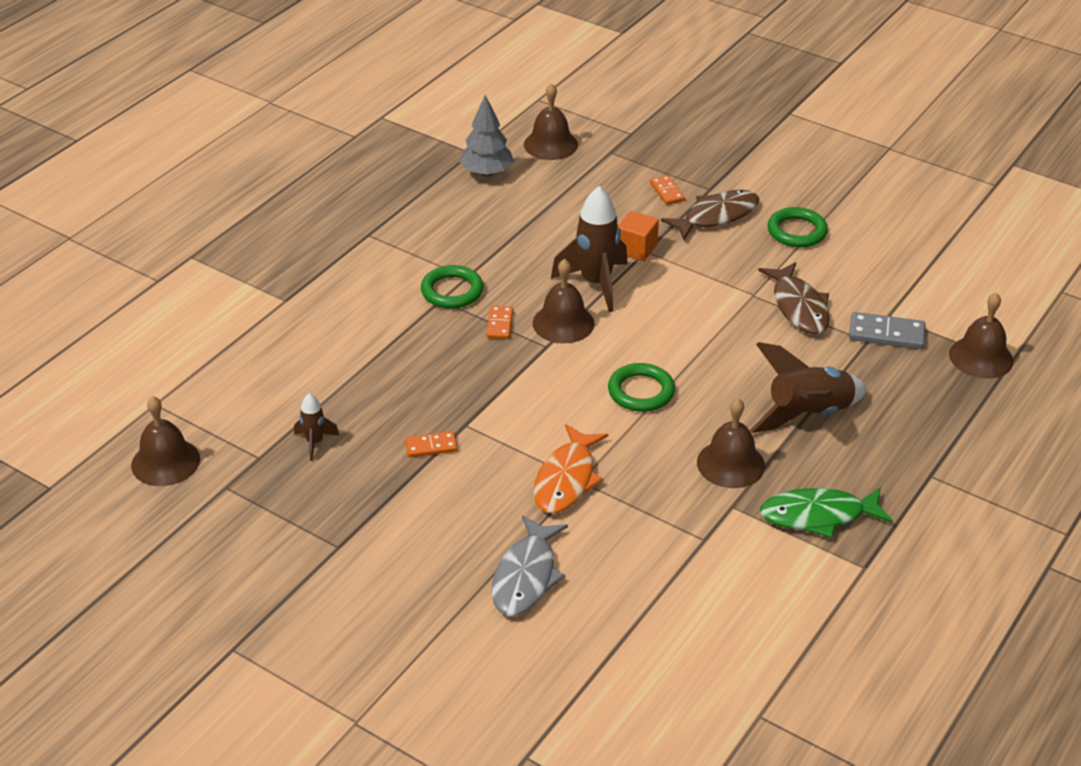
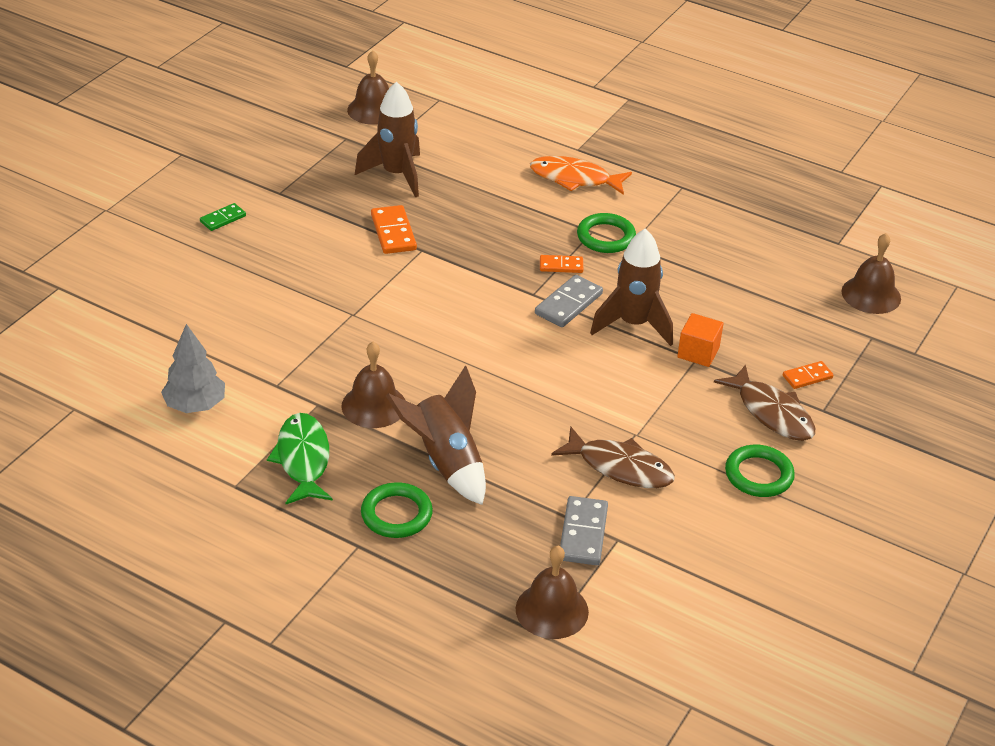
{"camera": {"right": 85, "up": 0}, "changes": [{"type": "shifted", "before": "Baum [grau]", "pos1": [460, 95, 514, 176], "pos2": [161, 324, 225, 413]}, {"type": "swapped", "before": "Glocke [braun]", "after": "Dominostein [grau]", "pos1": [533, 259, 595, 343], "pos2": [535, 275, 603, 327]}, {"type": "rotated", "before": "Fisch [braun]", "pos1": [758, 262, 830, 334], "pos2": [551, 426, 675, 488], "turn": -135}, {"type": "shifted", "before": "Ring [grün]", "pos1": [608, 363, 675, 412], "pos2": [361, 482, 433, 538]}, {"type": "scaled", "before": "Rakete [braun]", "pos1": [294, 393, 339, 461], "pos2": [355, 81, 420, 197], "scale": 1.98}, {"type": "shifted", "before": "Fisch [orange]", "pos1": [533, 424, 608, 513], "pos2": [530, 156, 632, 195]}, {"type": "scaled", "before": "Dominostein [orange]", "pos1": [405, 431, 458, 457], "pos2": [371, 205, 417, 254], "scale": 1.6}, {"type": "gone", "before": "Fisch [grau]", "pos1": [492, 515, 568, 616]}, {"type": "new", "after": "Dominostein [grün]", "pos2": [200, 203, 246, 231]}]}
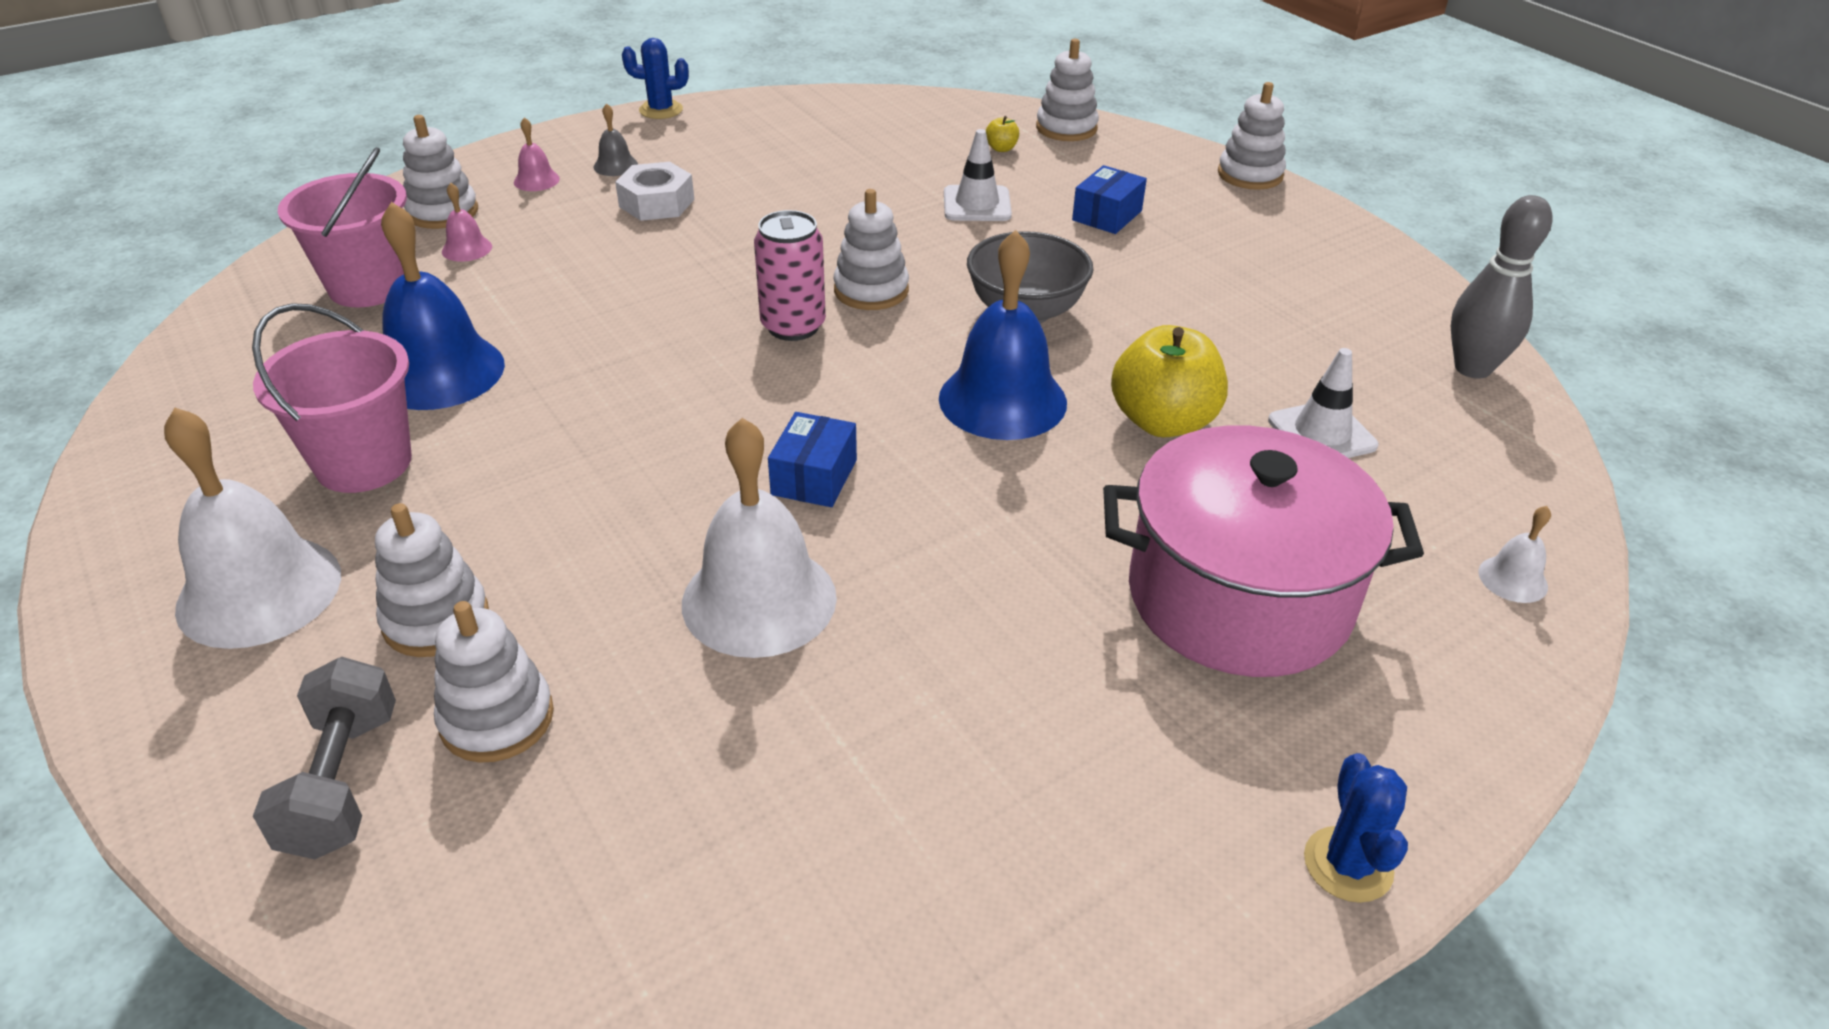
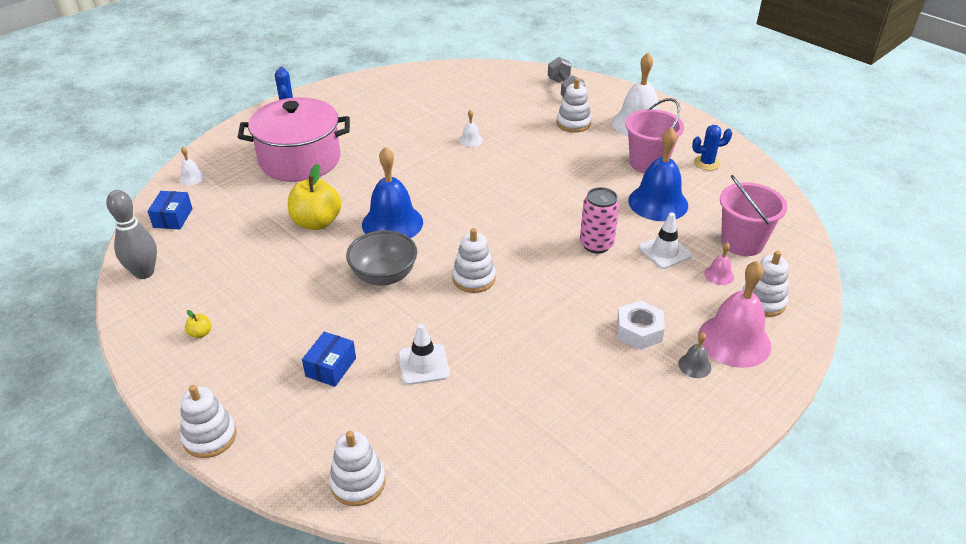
{"camera": {"right": 170, "up": 0}, "changes": [{"type": "shifted", "before": "Kaktus [blau]", "pos1": [622, 38, 689, 119], "pos2": [692, 125, 732, 170]}, {"type": "shifted", "before": "Apfel [gelb]", "pos1": [985, 116, 1019, 152], "pos2": [185, 310, 211, 338]}, {"type": "scaled", "before": "Glocke [rosa]", "pos1": [514, 117, 560, 191], "pos2": [698, 261, 771, 368], "scale": 2.27}, {"type": "shifted", "before": "Dose [rosa]", "pos1": [754, 210, 826, 341], "pos2": [580, 187, 619, 253]}, {"type": "shifted", "before": "Leitkegel [weiß]", "pos1": [1268, 348, 1378, 458], "pos2": [639, 212, 692, 269]}, {"type": "shifted", "before": "Schachtel [blau]", "pos1": [768, 412, 857, 507], "pos2": [147, 191, 193, 229]}, {"type": "scaled", "before": "Glocke [weiß]", "pos1": [682, 418, 837, 658], "pos2": [459, 110, 483, 147], "scale": 0.44}, {"type": "gone", "before": "Stapelspielzeug [weiß]", "pos1": [434, 601, 554, 763]}]}
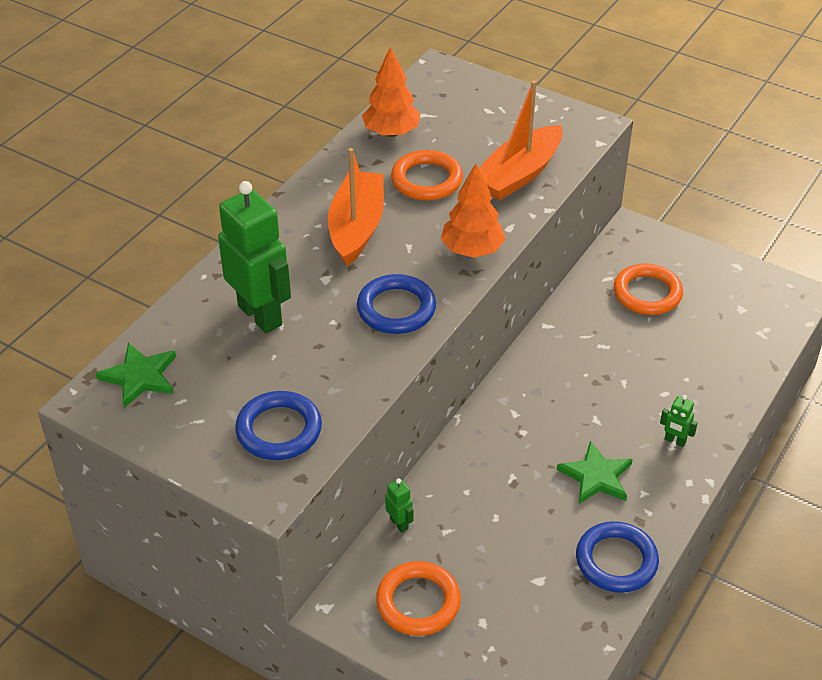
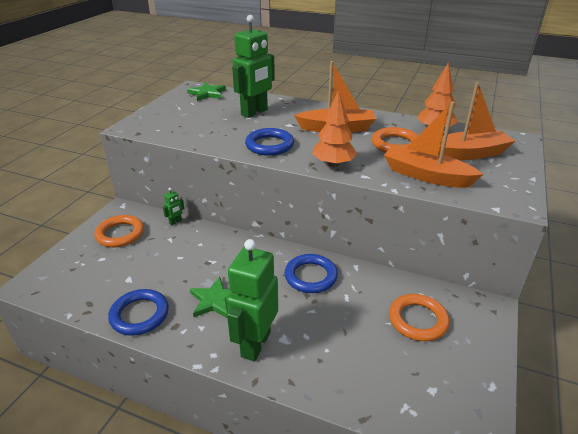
{"camera": {"right": 80, "up": -10}, "changes": [{"type": "shifted", "before": "Ring [blau]", "pos1": [235, 391, 322, 460], "pos2": [285, 254, 338, 293]}, {"type": "scaled", "before": "Roboter [grün]", "pos1": [660, 395, 698, 447], "pos2": [226, 239, 278, 361], "scale": 2.42}, {"type": "new", "after": "Boot [orange]", "pos2": [439, 82, 515, 160]}]}
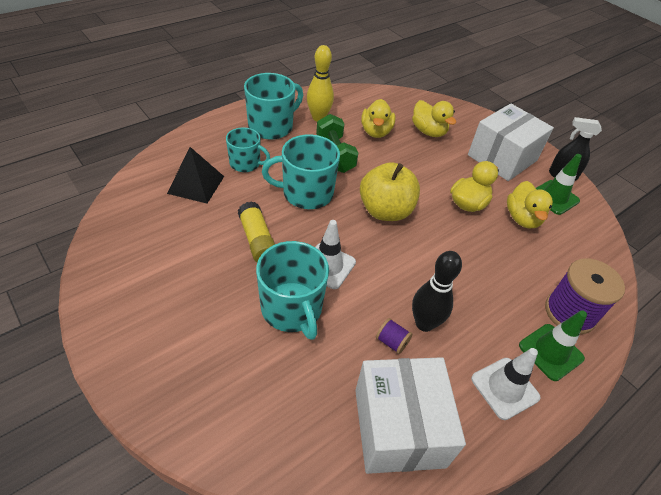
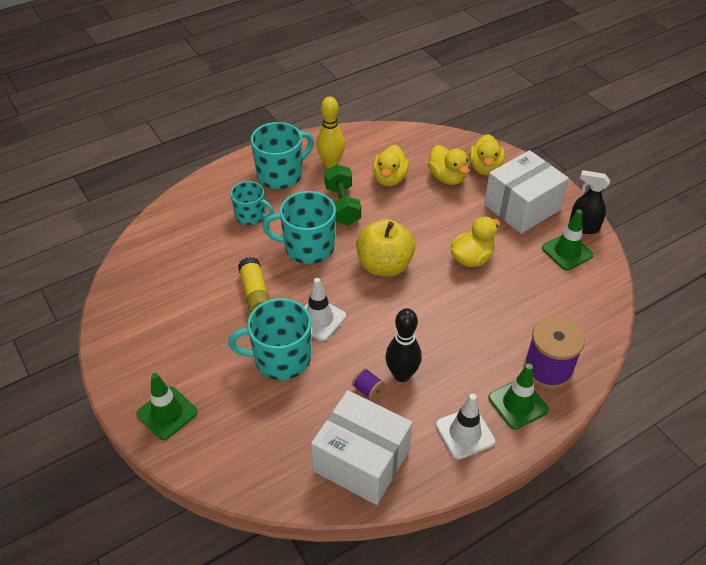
{"camera": {"right": 10, "up": 0}, "changes": [{"type": "gone", "before": "Pyramide [schwarz]", "pos1": [167, 147, 224, 204]}, {"type": "shifted", "before": "Ente [gelb]", "pos1": [507, 181, 553, 229], "pos2": [469, 134, 505, 176]}, {"type": "rotated", "before": "Tasse [türkis]", "pos1": [256, 241, 329, 340], "pos2": [228, 298, 311, 380], "turn": 105}, {"type": "rotated", "before": "Schachtel [weiß]", "pos1": [355, 357, 466, 474], "pos2": [311, 390, 413, 505], "turn": -60}, {"type": "new", "after": "Leitkegel [grün]", "pos2": [136, 373, 198, 440]}]}
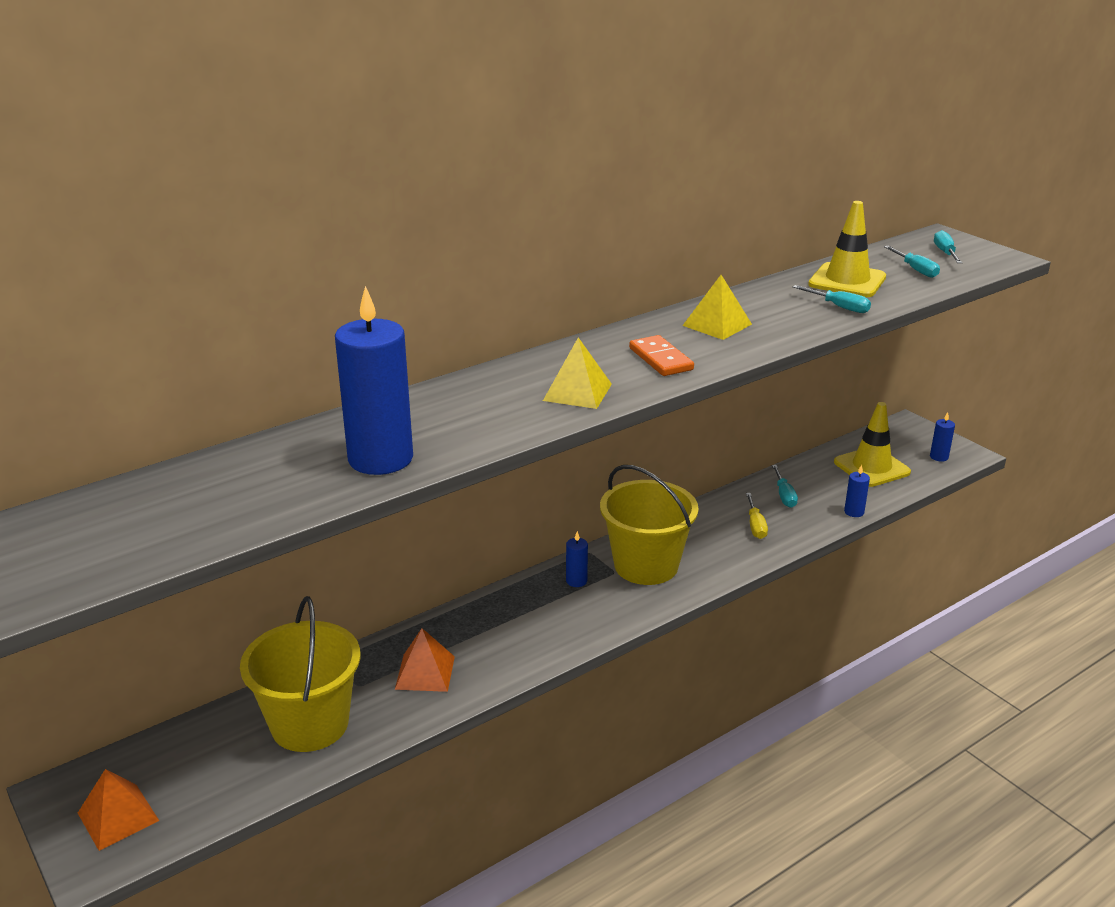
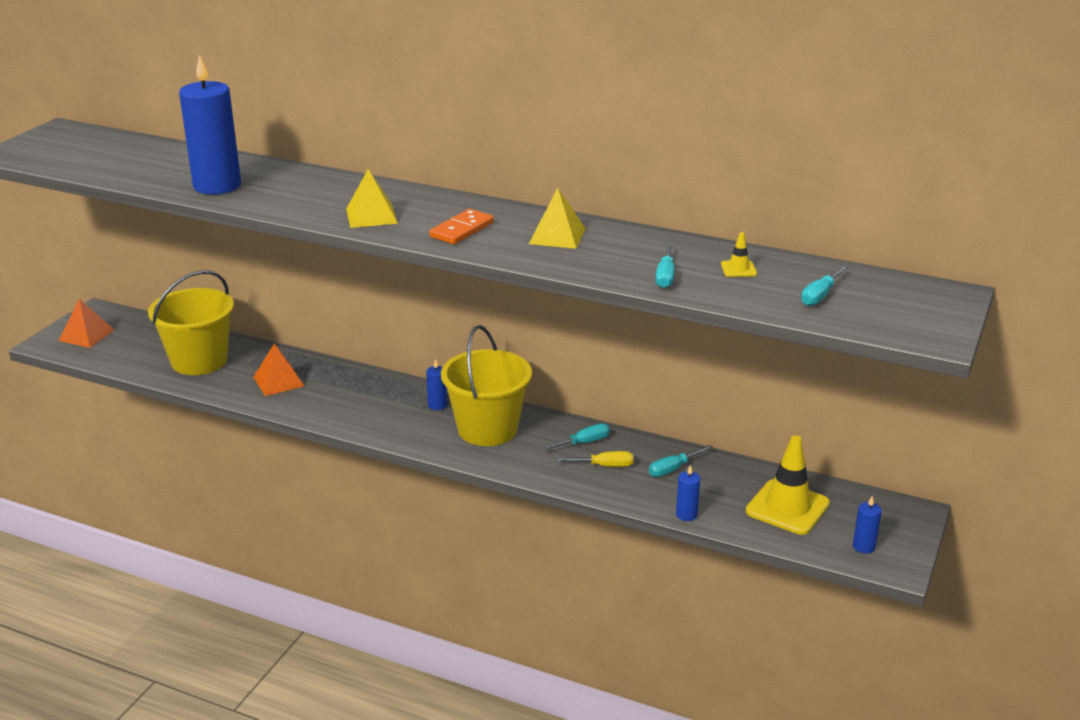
{"camera": {"right": 60, "up": 0}, "changes": [{"type": "scaled", "before": "Leitkegel [gelb]", "pos1": [808, 201, 886, 297], "pos2": [721, 232, 757, 277], "scale": 0.44}, {"type": "shifted", "before": "Schraubenzieher [türkis]", "pos1": [934, 230, 962, 263], "pos2": [541, 423, 610, 451]}, {"type": "rotated", "before": "Schraubenzieher [gelb]", "pos1": [746, 493, 768, 539], "pos2": [555, 451, 633, 467], "turn": -150}]}
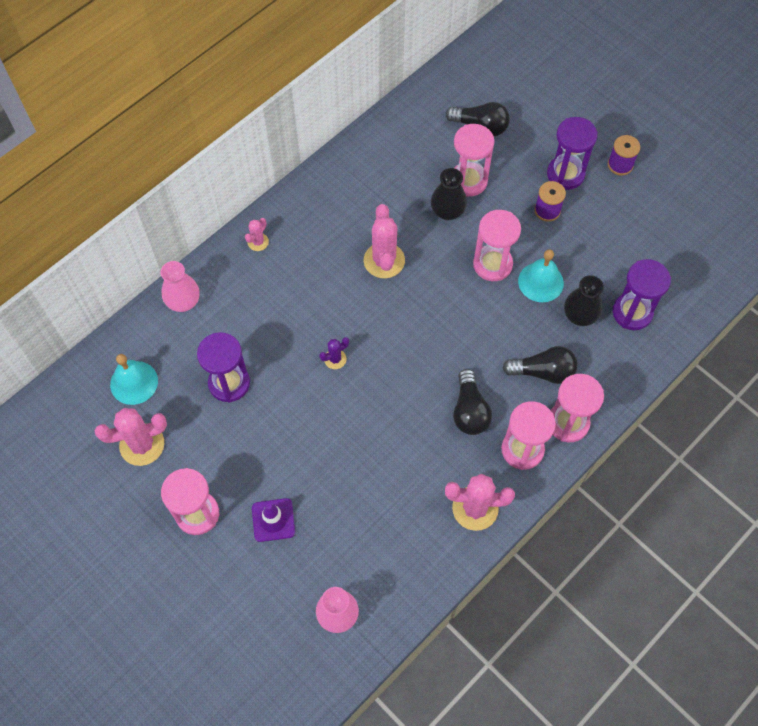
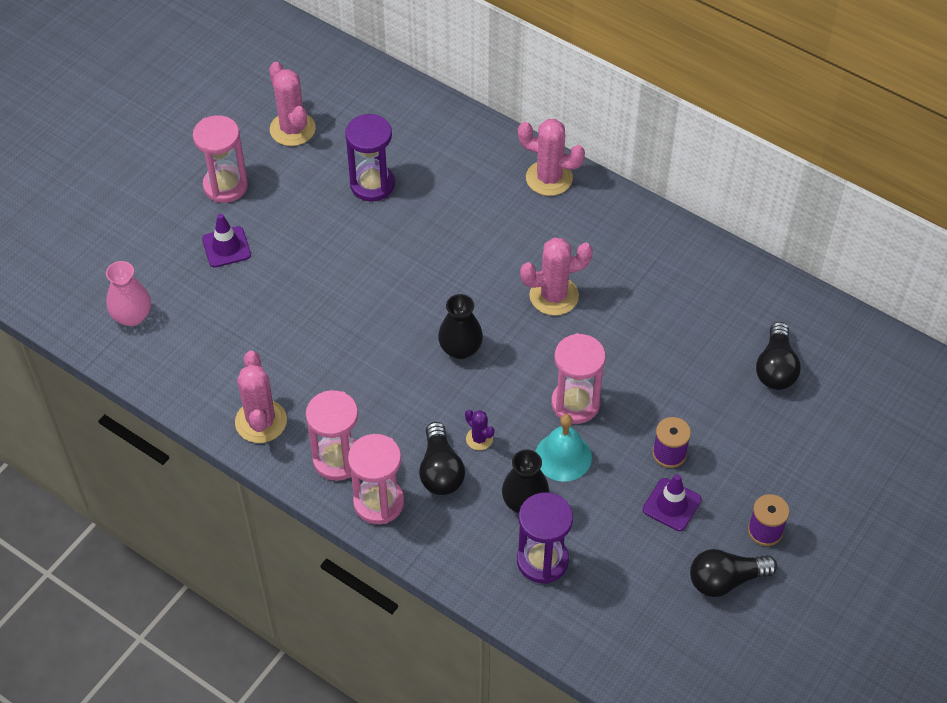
{"camera": {"right": 80, "up": -10}, "changes": [{"type": "gone", "before": "Sanduhr [lila]", "pos1": [547, 117, 598, 190]}, {"type": "gone", "before": "Sanduhr [rosa]", "pos1": [454, 124, 494, 197]}, {"type": "shifted", "before": "Vase [schwarz]", "pos1": [431, 168, 467, 221], "pos2": [438, 294, 483, 359]}, {"type": "scaled", "before": "Kaktus [rosa]", "pos1": [245, 218, 269, 251], "pos2": [518, 119, 585, 196], "scale": 1.93}, {"type": "gone", "before": "Vase [rosa]", "pos1": [160, 261, 200, 312]}, {"type": "shifted", "before": "Kaktus [lila]", "pos1": [319, 337, 349, 369], "pos2": [465, 410, 494, 450]}, {"type": "gone", "before": "Glocke [türkis]", "pos1": [110, 354, 158, 405]}, {"type": "shifted", "before": "Glühbirne [schwarz]", "pos1": [453, 369, 492, 435], "pos2": [690, 549, 777, 597]}, {"type": "new", "after": "Leitkegel [lila]", "pos2": [643, 474, 702, 531]}]}
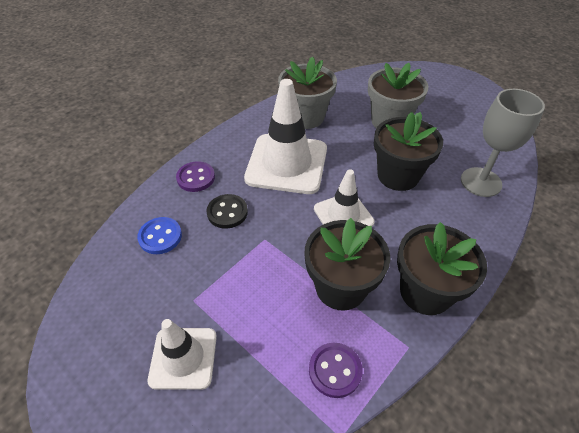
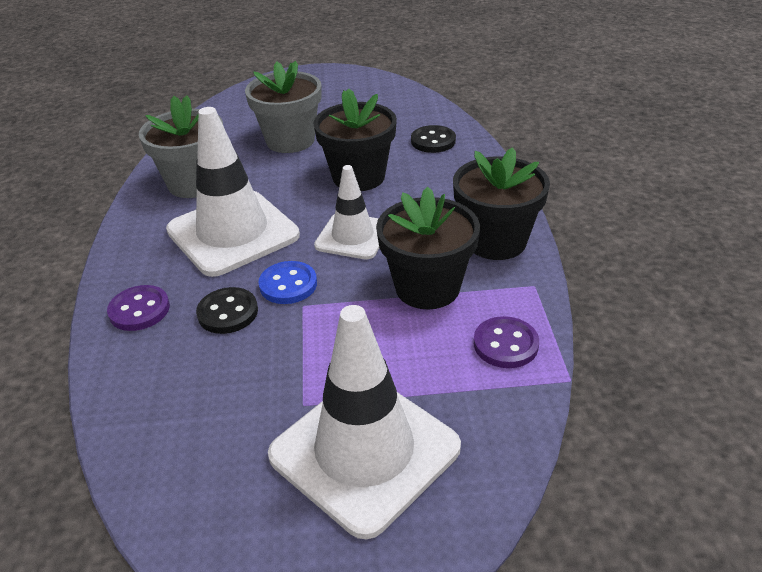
{"camera": {"right": -45, "up": -10}, "changes": [{"type": "swapped", "before": "Kelch [grau]", "after": "Knopf [schwarz]", "pos1": [461, 89, 545, 197], "pos2": [411, 125, 456, 153]}, {"type": "shifted", "before": "Knopf [blau]", "pos1": [137, 217, 182, 254], "pos2": [259, 261, 317, 304]}, {"type": "scaled", "before": "Leitkegel [weiß]", "pos1": [148, 319, 217, 390], "pos2": [268, 305, 461, 540], "scale": 1.7}]}
